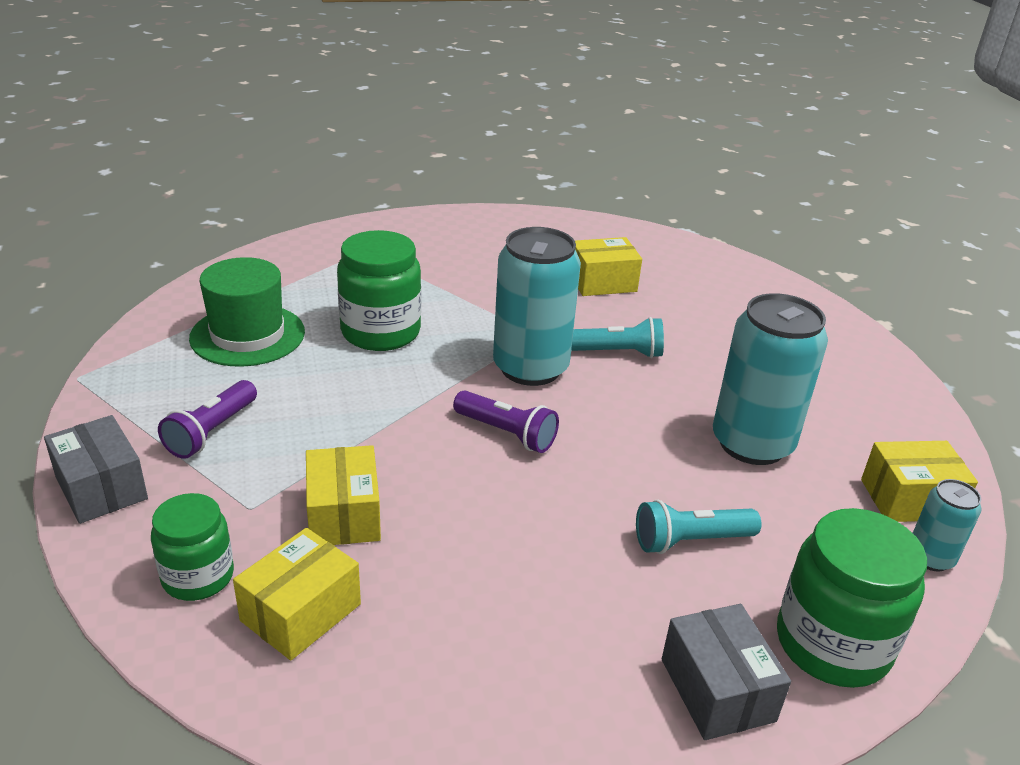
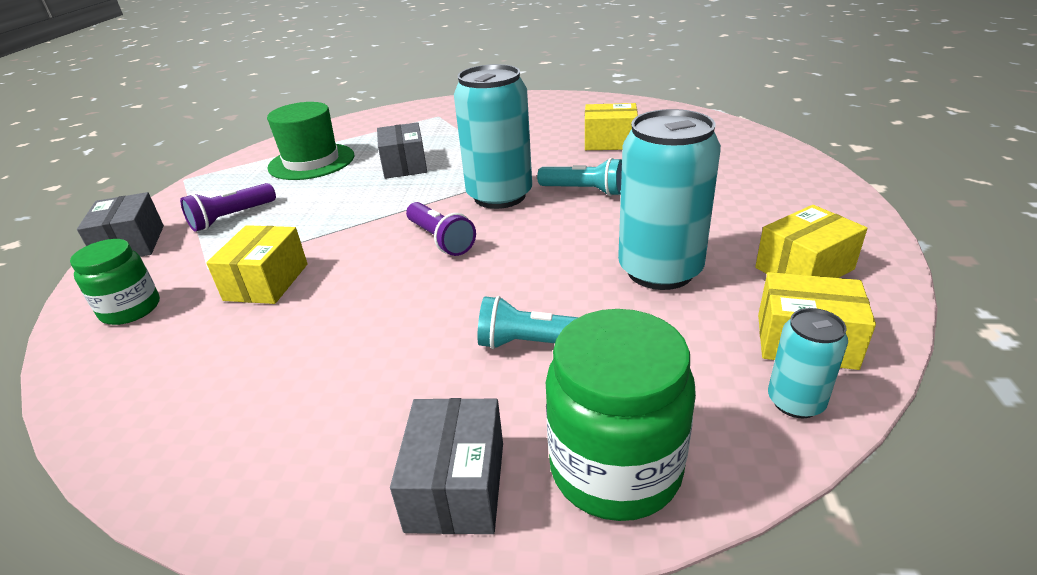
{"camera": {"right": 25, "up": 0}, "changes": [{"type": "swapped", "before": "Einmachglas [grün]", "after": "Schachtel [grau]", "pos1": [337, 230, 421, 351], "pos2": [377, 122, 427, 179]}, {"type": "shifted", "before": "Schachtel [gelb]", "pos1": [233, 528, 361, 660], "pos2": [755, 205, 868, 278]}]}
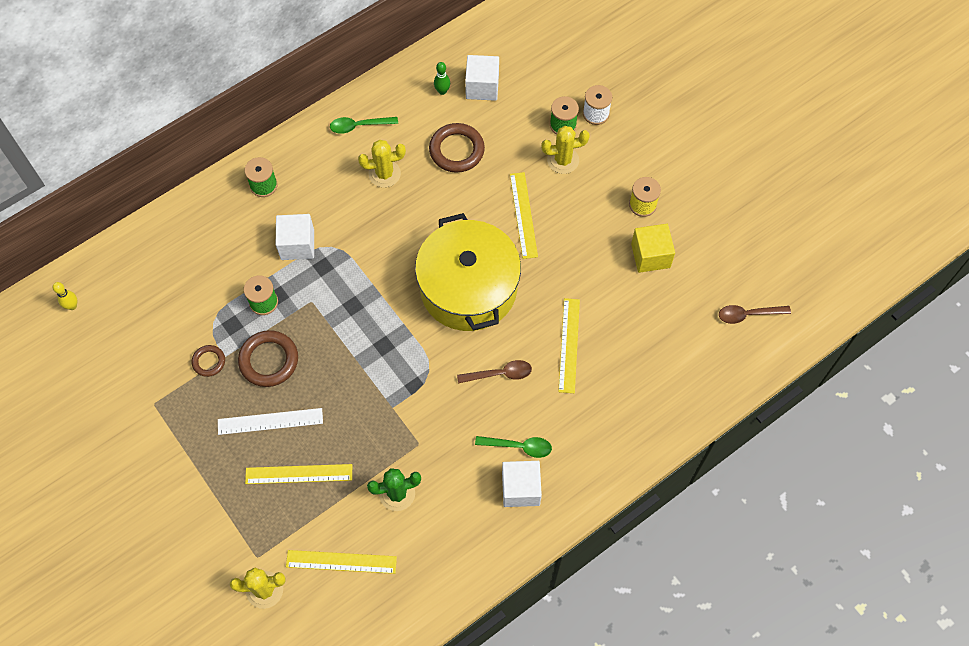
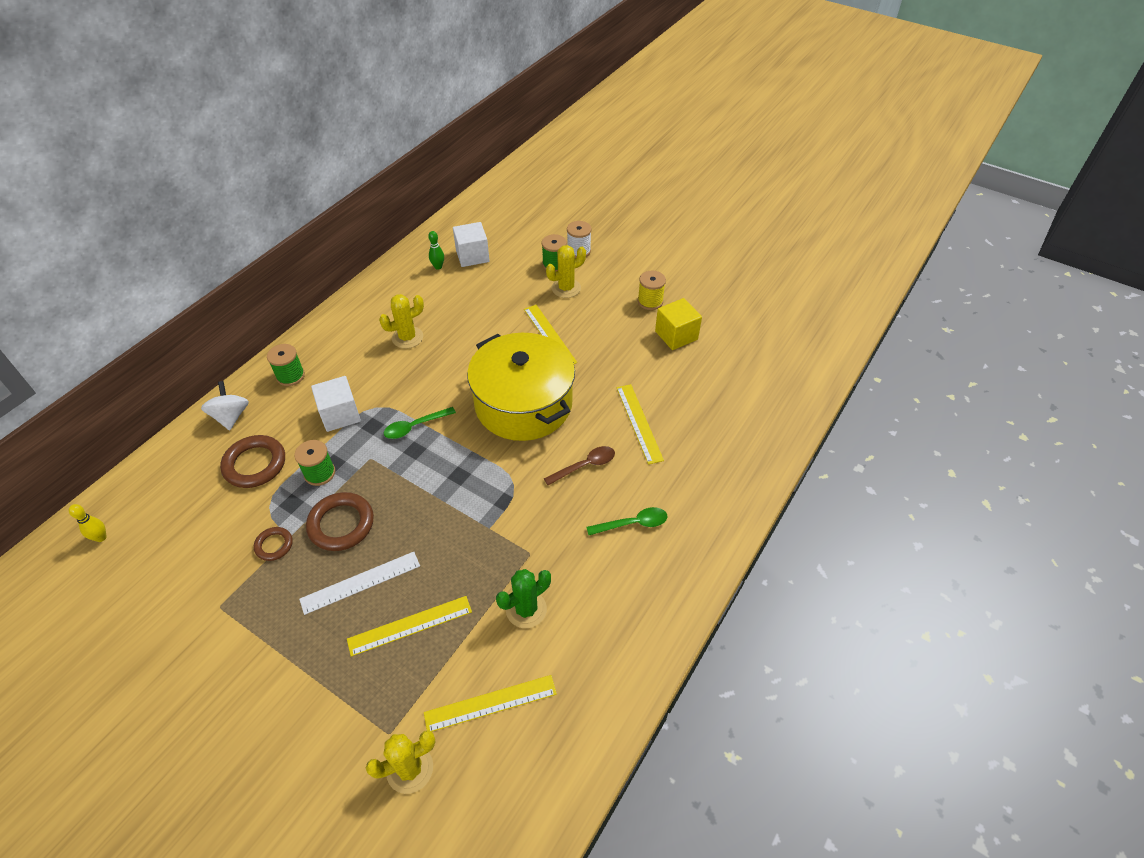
{"camera": {"right": -20, "up": -15}, "changes": [{"type": "shifted", "before": "Löffel [grün]", "pos1": [330, 117, 398, 134], "pos2": [384, 407, 456, 439]}, {"type": "shifted", "before": "Ring [braun]", "pos1": [429, 123, 485, 173], "pos2": [220, 435, 285, 488]}, {"type": "gone", "before": "Löffel [braun]", "pos1": [719, 305, 791, 324]}, {"type": "gone", "before": "Kubus [weiß]", "pos1": [502, 461, 542, 507]}, {"type": "new", "after": "Kreisel [weiß]", "pos2": [201, 381, 249, 430]}]}
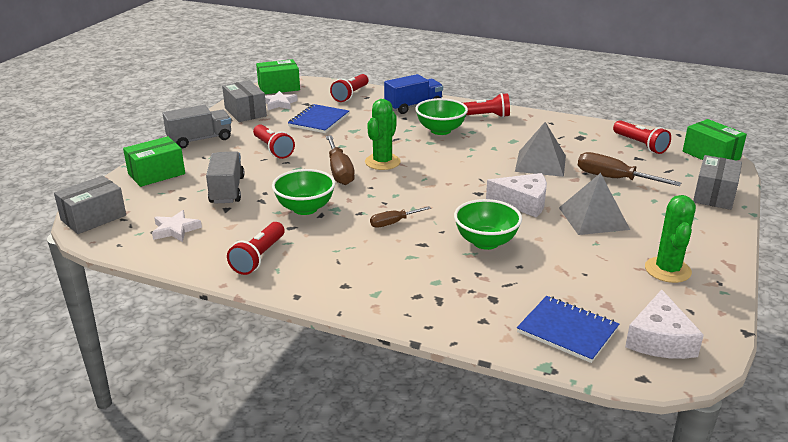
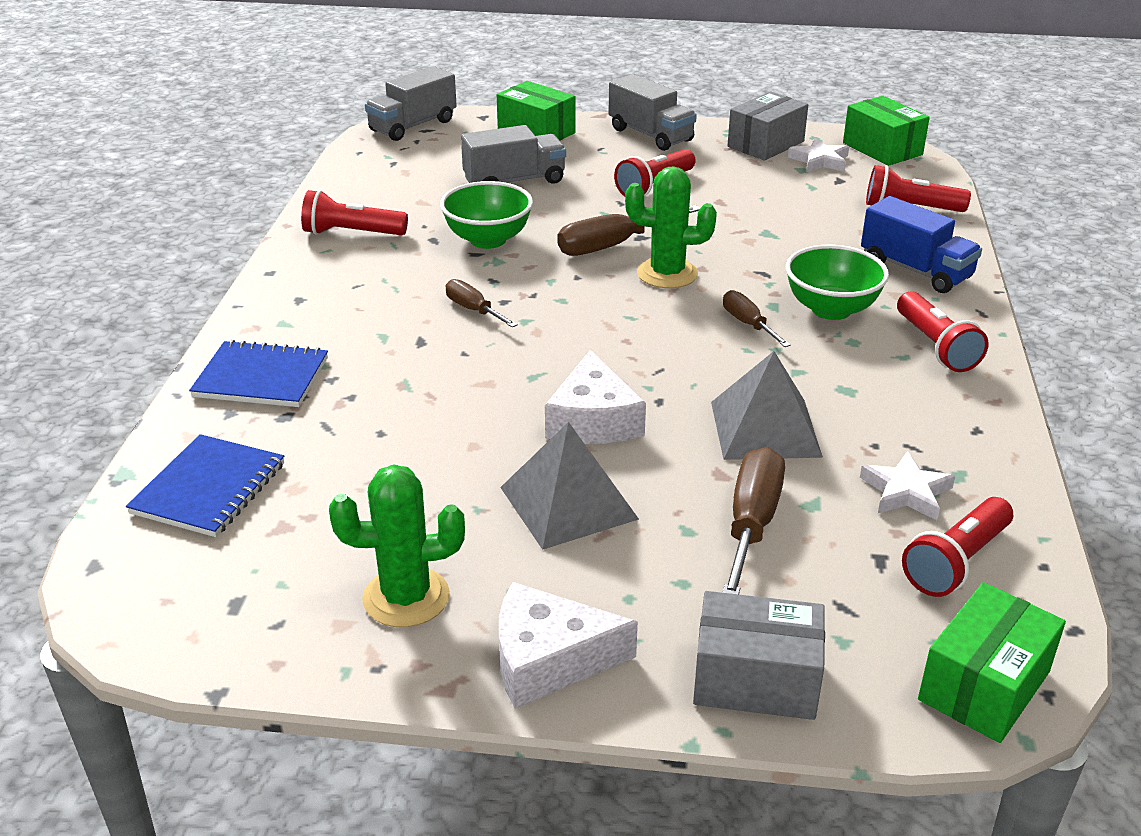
{"camera": {"right": 75, "up": 5}, "changes": [{"type": "shifted", "before": "Notizbuch [blau]", "pos1": [288, 104, 349, 133], "pos2": [189, 340, 328, 407]}, {"type": "swapped", "before": "Schachtel [grau]", "after": "Lastwagen [grau]", "pos1": [54, 176, 126, 234], "pos2": [365, 66, 457, 141]}, {"type": "gone", "before": "Schüssel [grün]", "pos1": [454, 199, 522, 250]}, {"type": "shifted", "before": "Stern [weiß]", "pos1": [152, 210, 202, 242], "pos2": [860, 451, 955, 520]}, {"type": "shifted", "before": "Käse [weiß]", "pos1": [625, 289, 704, 359], "pos2": [499, 582, 638, 709]}, {"type": "new", "after": "Schraubenzieher [braun]", "pos2": [723, 290, 791, 347]}]}
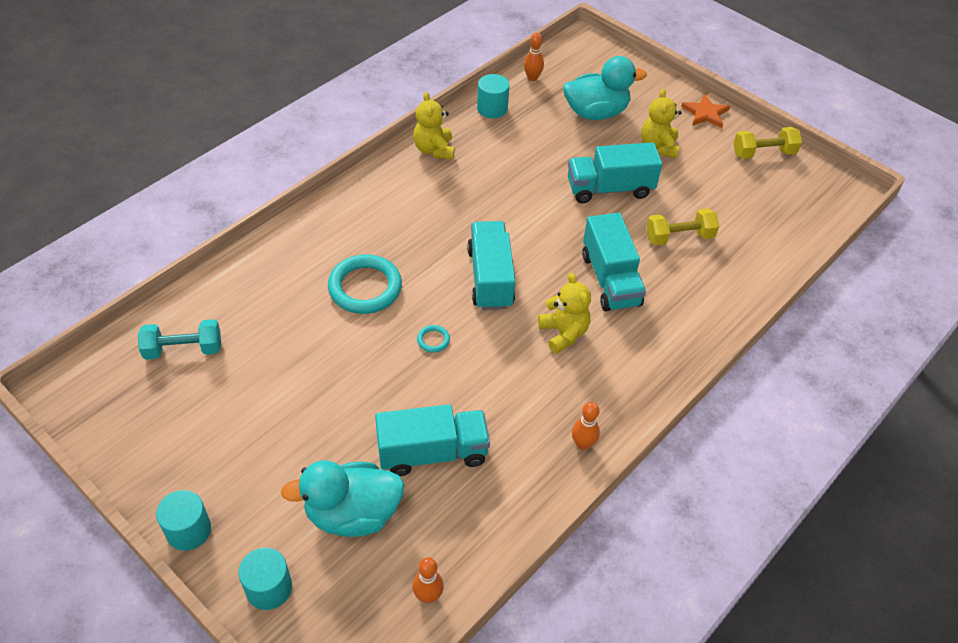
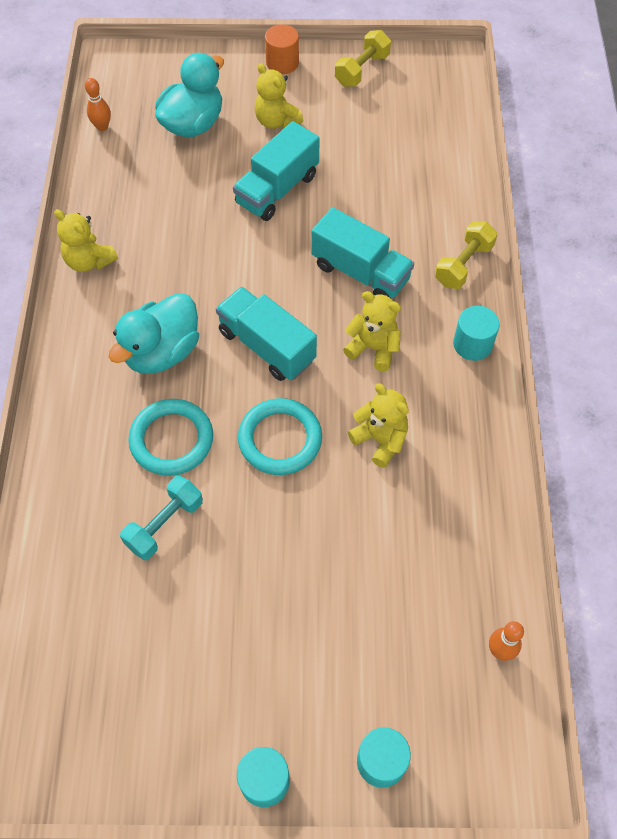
{"camera": {"right": -40, "up": 10}, "changes": [{"type": "shifted", "before": "Vollzylinder [türkis]", "pos1": [477, 74, 510, 118], "pos2": [453, 306, 500, 361]}, {"type": "swapped", "before": "Stern [orange]", "after": "Vollzylinder [orange]", "pos1": [681, 94, 730, 128], "pos2": [265, 24, 299, 74]}, {"type": "shifted", "before": "Hantel [gelb]", "pos1": [646, 208, 719, 246], "pos2": [435, 221, 498, 289]}, {"type": "shifted", "before": "Hantel [türkis]", "pos1": [138, 319, 221, 360], "pos2": [120, 476, 203, 560]}, {"type": "scaled", "before": "Ring [türkis]", "pos1": [417, 325, 450, 353], "pos2": [238, 398, 322, 475], "scale": 2.32}, {"type": "gone", "before": "Bowlingkegel [orange]", "pos1": [572, 402, 600, 450]}, {"type": "gone", "before": "Lastwagen [türkis]", "pos1": [375, 404, 490, 476]}, {"type": "shifted", "before": "Ente [türkis]", "pos1": [281, 460, 405, 537], "pos2": [109, 293, 199, 374]}, {"type": "new", "after": "Teddybär [gelb]", "pos2": [348, 383, 409, 468]}]}
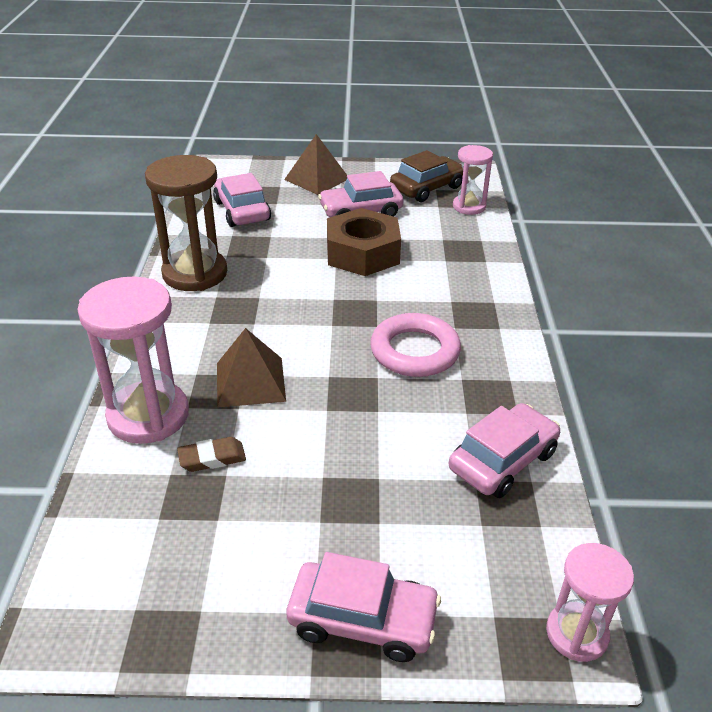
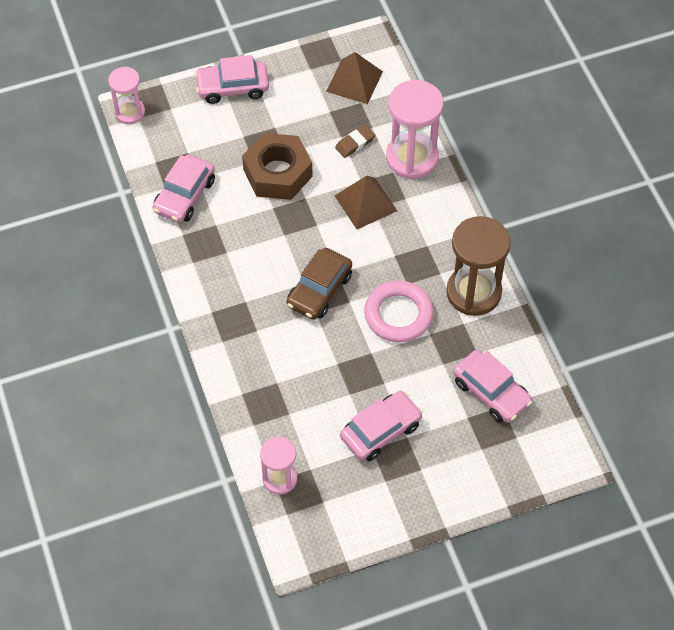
{"camera": {"right": 160, "up": 20}, "changes": [{"type": "shifted", "before": "Pyramide [braun]", "pos1": [284, 134, 347, 195], "pos2": [326, 52, 383, 104]}, {"type": "shifted", "before": "Auto [braun]", "pos1": [390, 150, 463, 202], "pos2": [286, 248, 352, 320]}, {"type": "shifted", "before": "Sechskantmutter [braun]", "pos1": [327, 208, 401, 276], "pos2": [242, 133, 313, 200]}, {"type": "shifted", "before": "Ring [rosa]", "pos1": [370, 313, 461, 377], "pos2": [364, 280, 434, 342]}]}
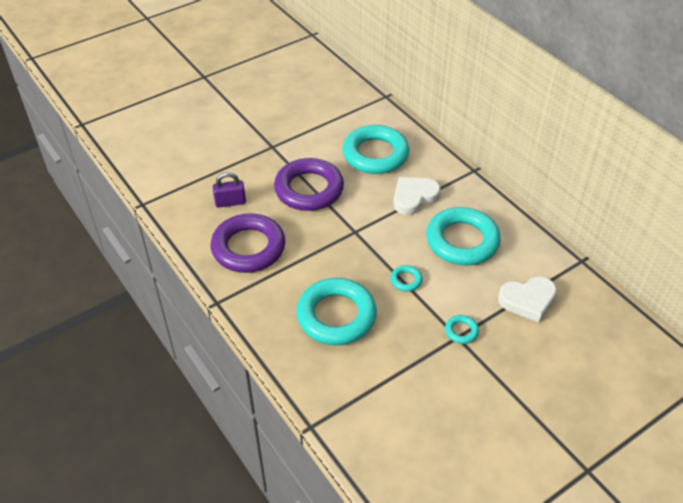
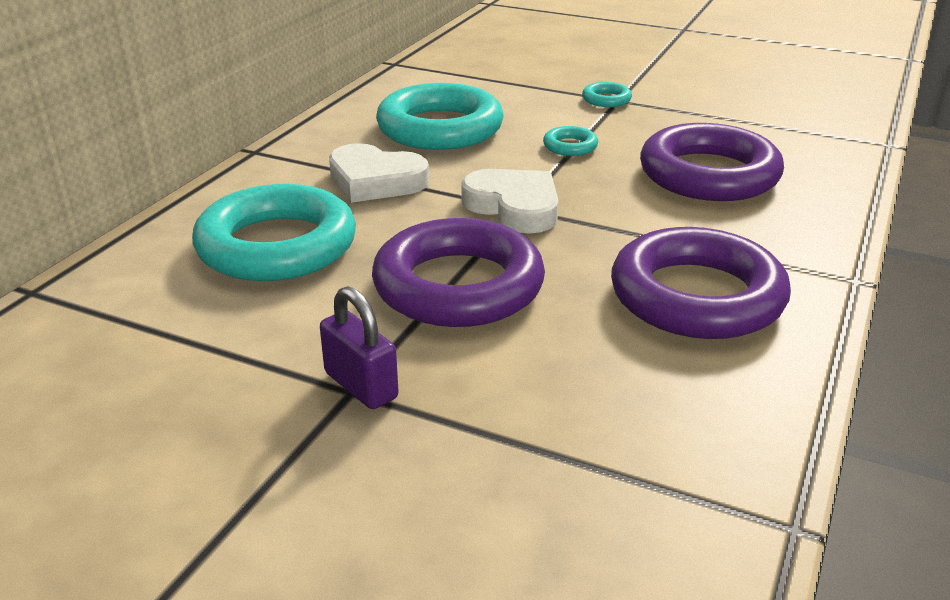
{"camera": {"right": -120, "up": -15}, "changes": [{"type": "shifted", "before": "Vorhängeschloss [lila]", "pos1": [213, 172, 246, 208], "pos2": [320, 286, 399, 409]}, {"type": "shifted", "before": "Herz [weiß]", "pos1": [498, 276, 557, 322], "pos2": [461, 169, 559, 234]}, {"type": "repainted", "before": "Ring [türkis]", "after": "Ring [lila]", "pos1": [296, 278, 377, 345], "pos2": [640, 123, 784, 201]}]}
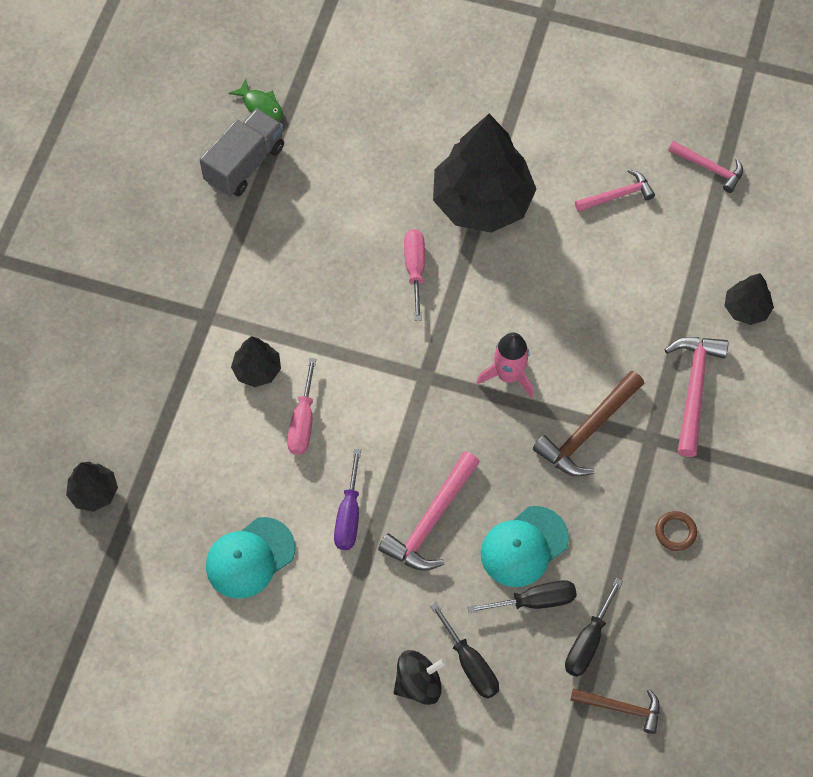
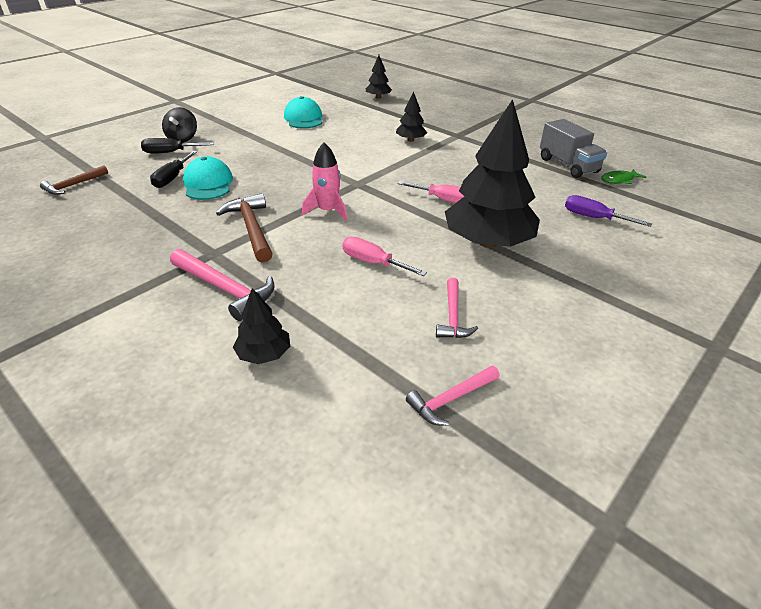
{"camera": {"right": 115, "up": -25}, "changes": [{"type": "shifted", "before": "Schraubenzieher [rosa]", "pos1": [287, 358, 316, 455], "pos2": [342, 237, 427, 276]}, {"type": "shifted", "before": "Schraubenzieher [lila]", "pos1": [334, 449, 361, 550], "pos2": [565, 195, 652, 227]}, {"type": "gone", "before": "Hammer [rosa]", "pos1": [378, 451, 480, 571]}, {"type": "gone", "before": "Ring [braun]", "pos1": [655, 511, 697, 551]}, {"type": "gone", "before": "Schraubenzieher [schwarz]", "pos1": [565, 578, 623, 677]}]}
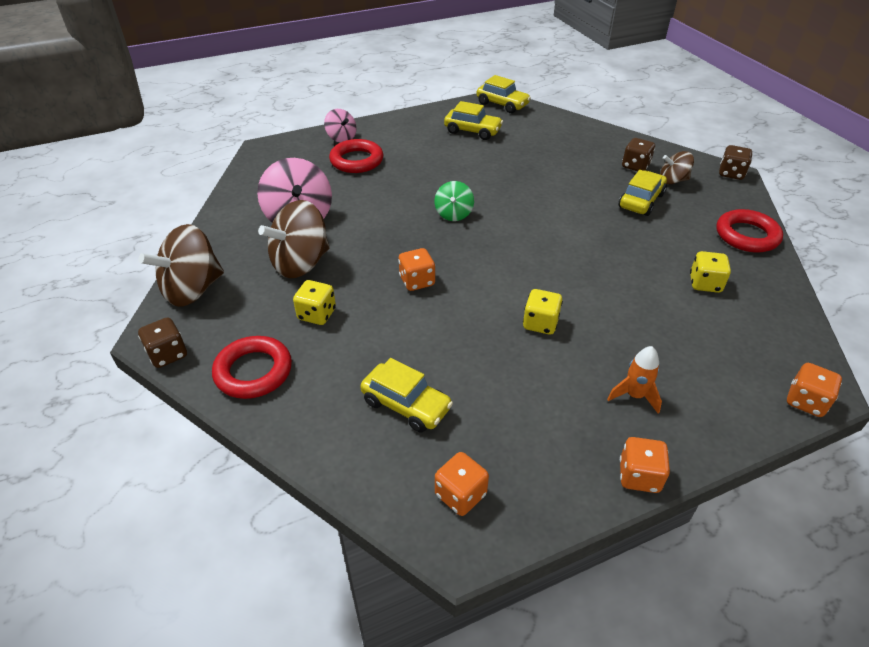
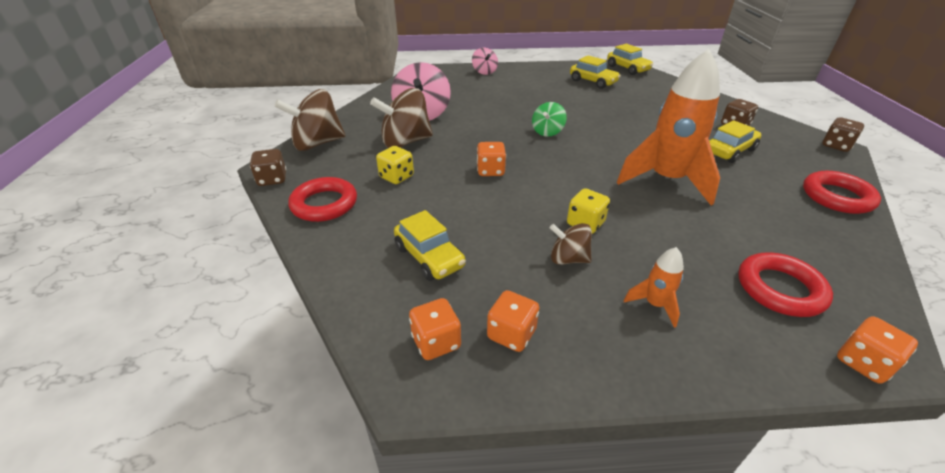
{"camera": {"right": 20, "up": -5}, "changes": [{"type": "shifted", "before": "Ring [rot]", "pos1": [329, 139, 383, 173], "pos2": [738, 252, 833, 317]}, {"type": "shifted", "before": "Kreisel [braun]", "pos1": [660, 151, 694, 184], "pos2": [550, 223, 592, 265]}, {"type": "gone", "before": "Spielwürfel [gelb]", "pos1": [690, 251, 731, 293]}, {"type": "shifted", "before": "Spielwürfel [orange]", "pos1": [620, 437, 670, 493], "pos2": [487, 290, 539, 352]}, {"type": "new", "after": "Rakete [orange]", "pos2": [617, 49, 720, 206]}]}
